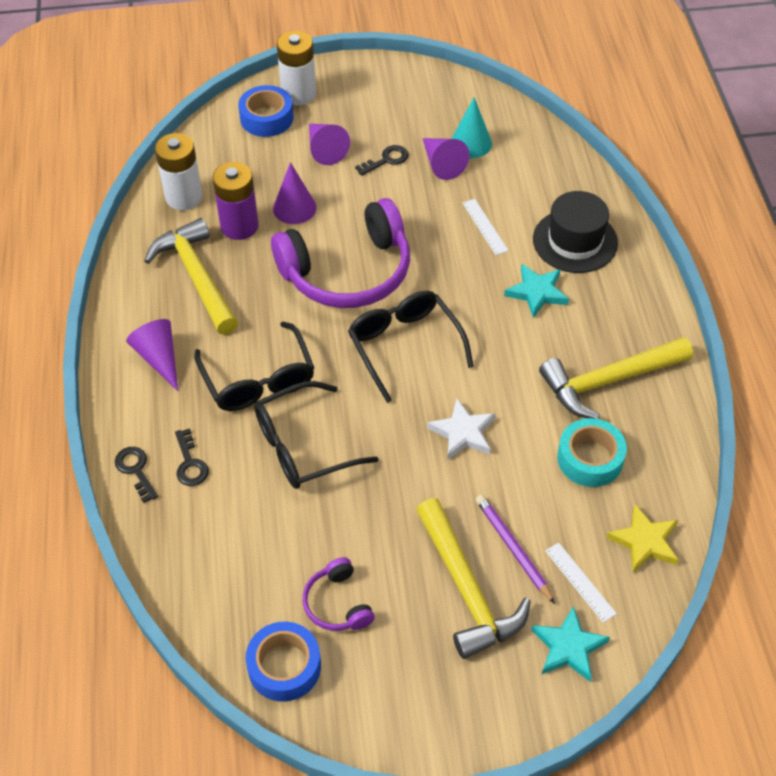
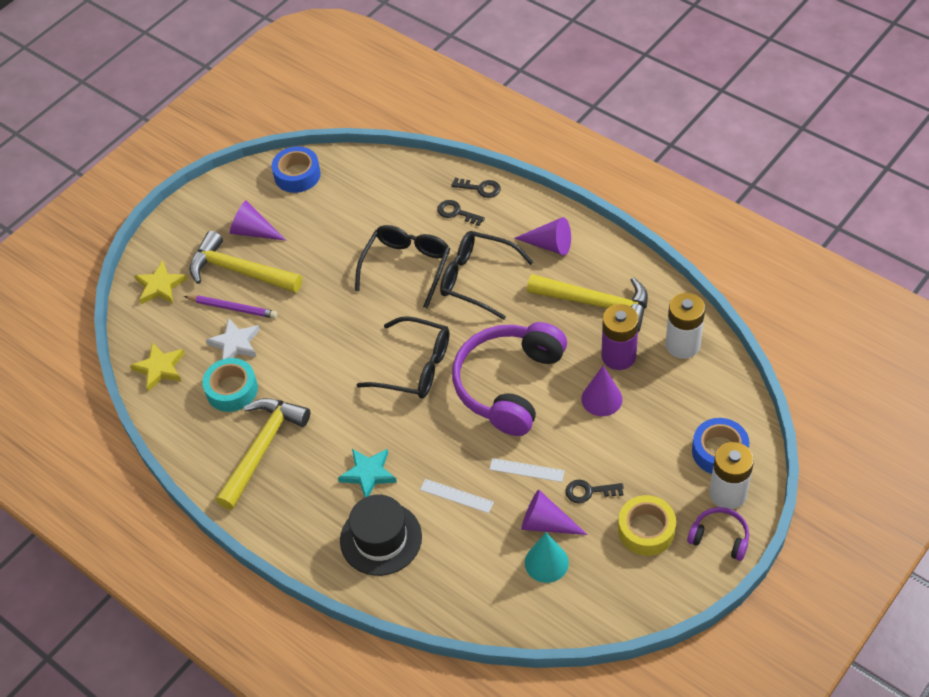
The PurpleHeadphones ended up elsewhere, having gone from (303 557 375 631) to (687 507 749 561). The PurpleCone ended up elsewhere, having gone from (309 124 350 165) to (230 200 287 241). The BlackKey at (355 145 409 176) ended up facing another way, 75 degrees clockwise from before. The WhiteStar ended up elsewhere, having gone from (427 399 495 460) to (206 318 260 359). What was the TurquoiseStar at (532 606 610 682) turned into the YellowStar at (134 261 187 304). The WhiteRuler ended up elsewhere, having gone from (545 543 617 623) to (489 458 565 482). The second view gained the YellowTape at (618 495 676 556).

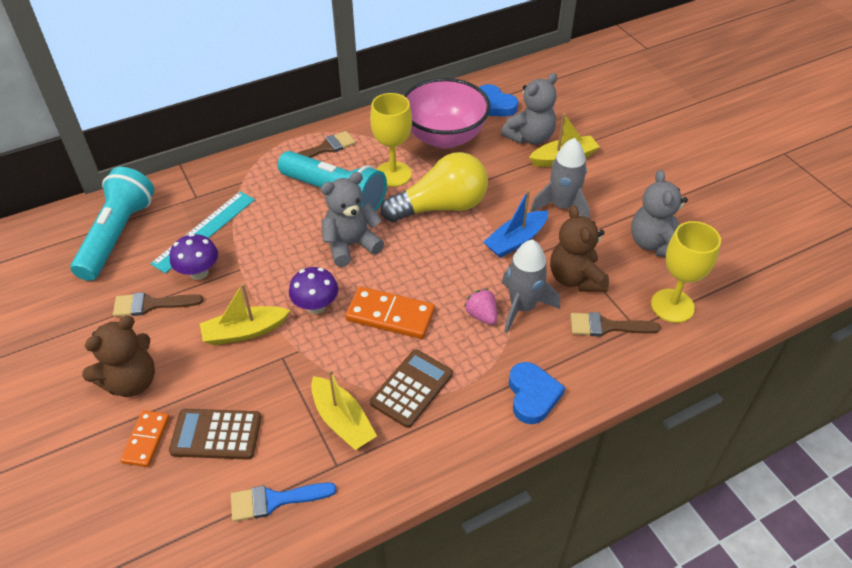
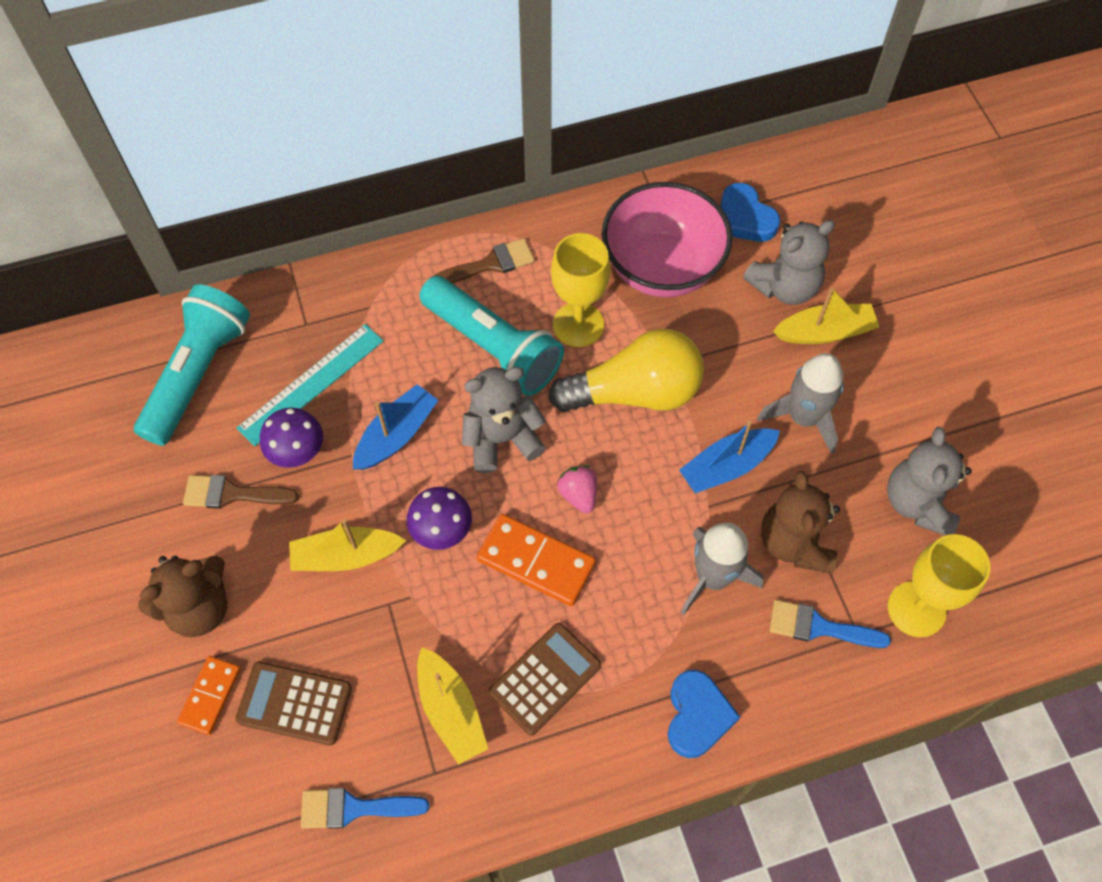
The PinkStrawberry ended up elsewhere, having gone from (464 289 497 325) to (557 465 597 514). What was the BrownBrush at (570 312 661 337) turned into the BlueBrush at (770 600 891 648). The second view gained the BlueBoat at (353 384 438 470).

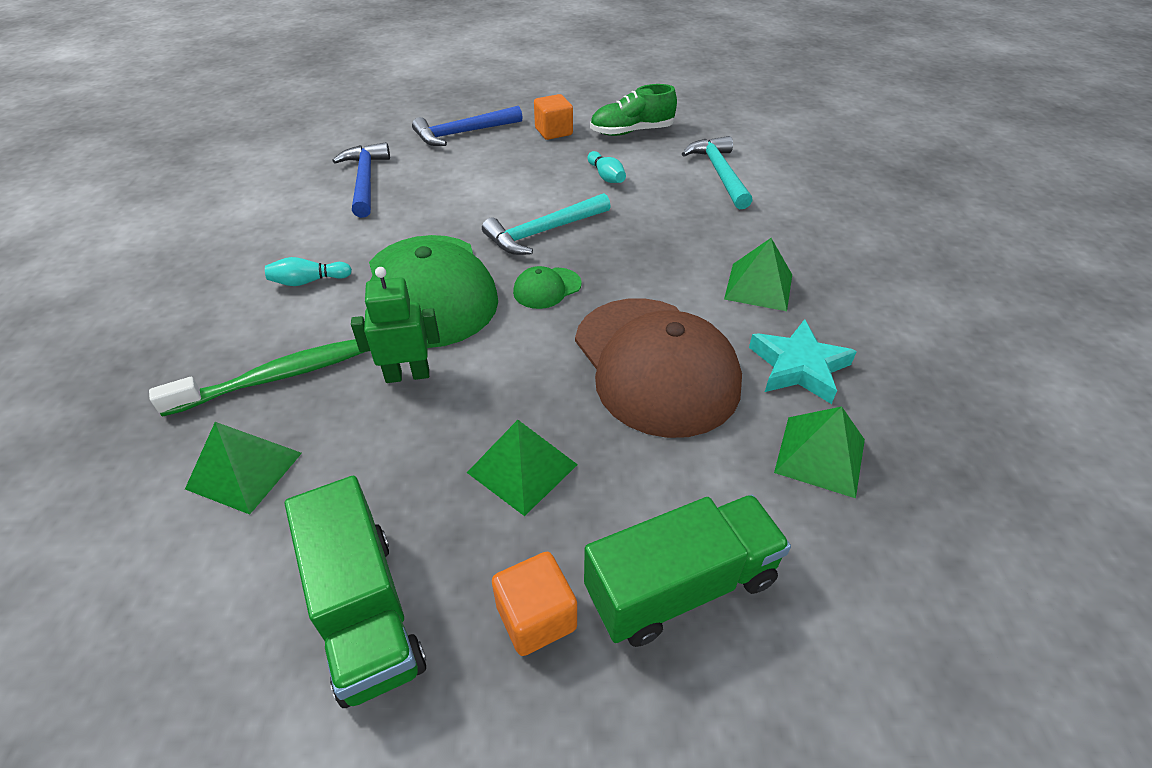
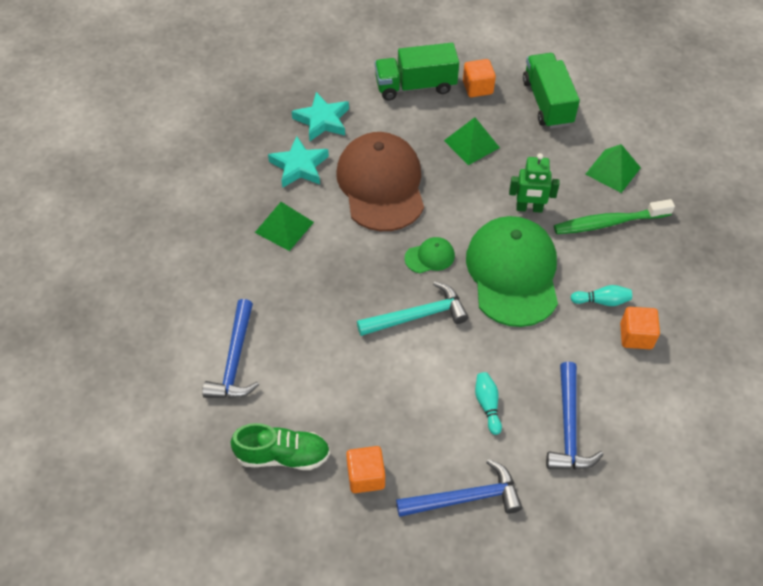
The TurquoiseBowlingPin ended up elsewhere, having gone from (588 151 626 183) to (475 372 502 435). What was the TurquoiseHammer at (682 136 753 209) turned into the BlueHammer at (202 299 259 398). Where the GreenPyramid stood at (774 407 865 498), the TurquoiseStar came to stand at (292 92 349 141). The second view gained the OrangeCube at (620 307 660 349).

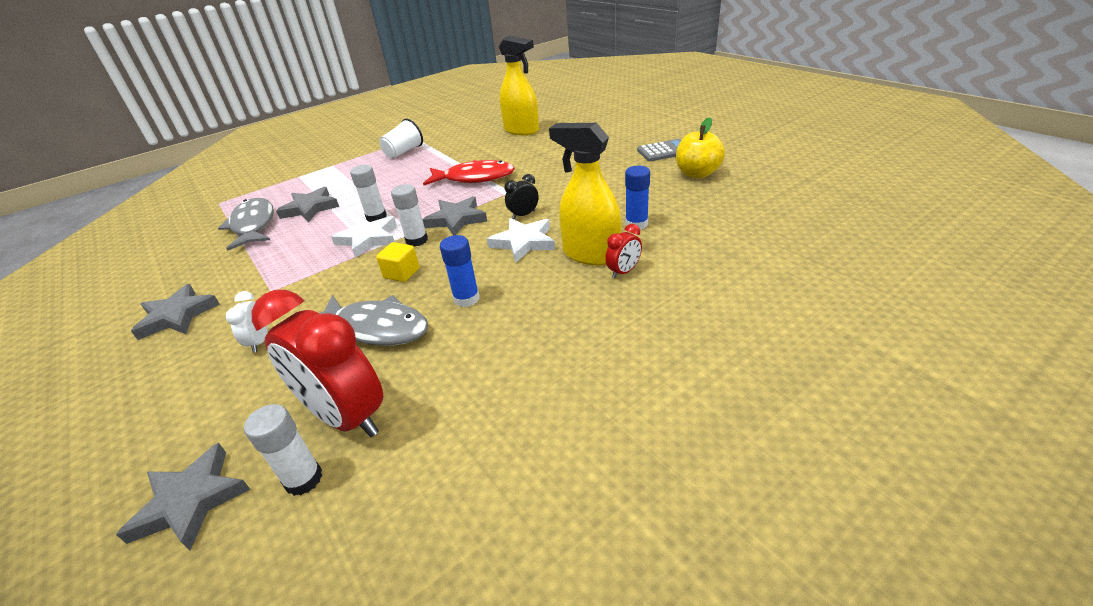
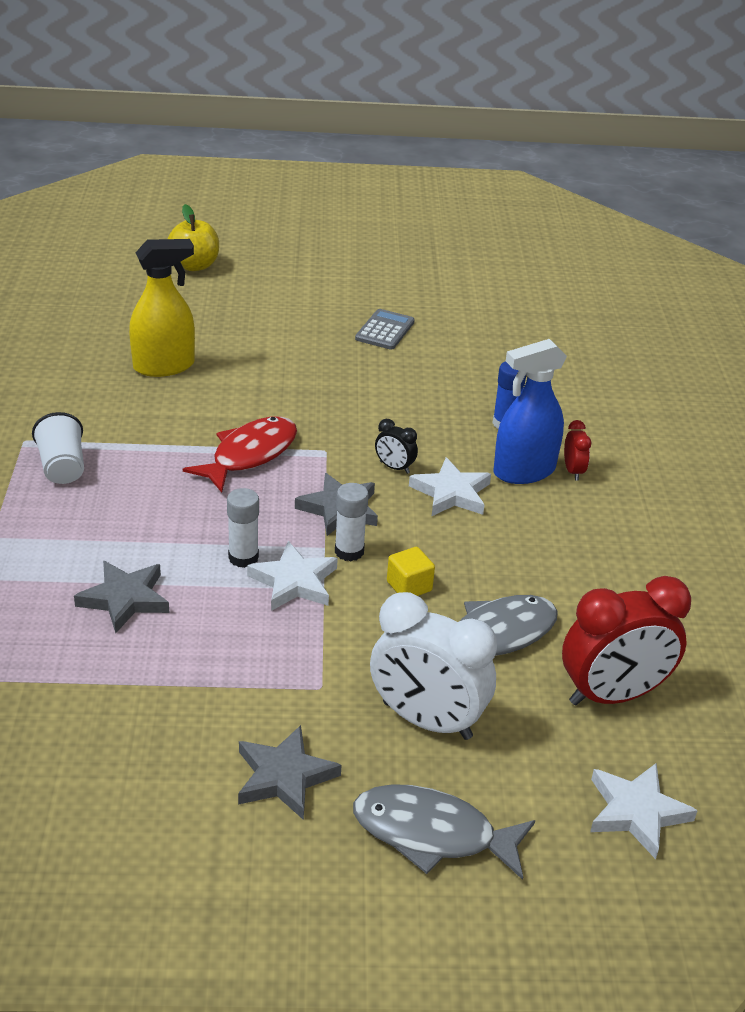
What was the GreyStar at (116 443 251 550) turned into the WhiteStar at (590 763 698 859). The GreyFish ended up elsewhere, having gone from (218 198 274 251) to (353 784 536 880). The size of the WhiteClock at (226 291 268 353) changed by a factor of 2.25. The second view lost the WhiteGlueStick at (244 404 323 496). The second view lost the BlueGlueStick at (440 235 479 307). The BlackClock at (505 174 539 219) ended up facing another way, 60 degrees counterclockwise from before. What was the YellowSprayBottle at (549 123 621 265) turned into the BlueSprayBottle at (494 339 567 484). The YellowApple ended up elsewhere, having gone from (676 117 725 178) to (168 204 219 271).

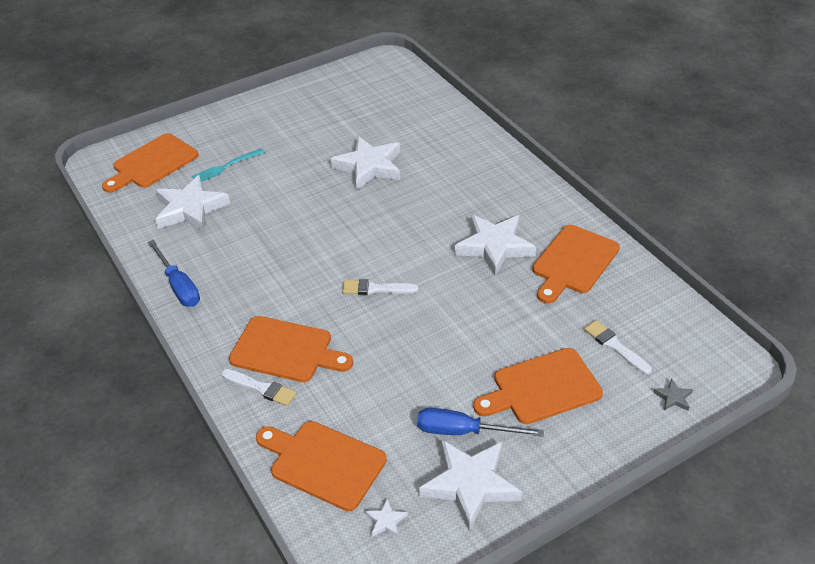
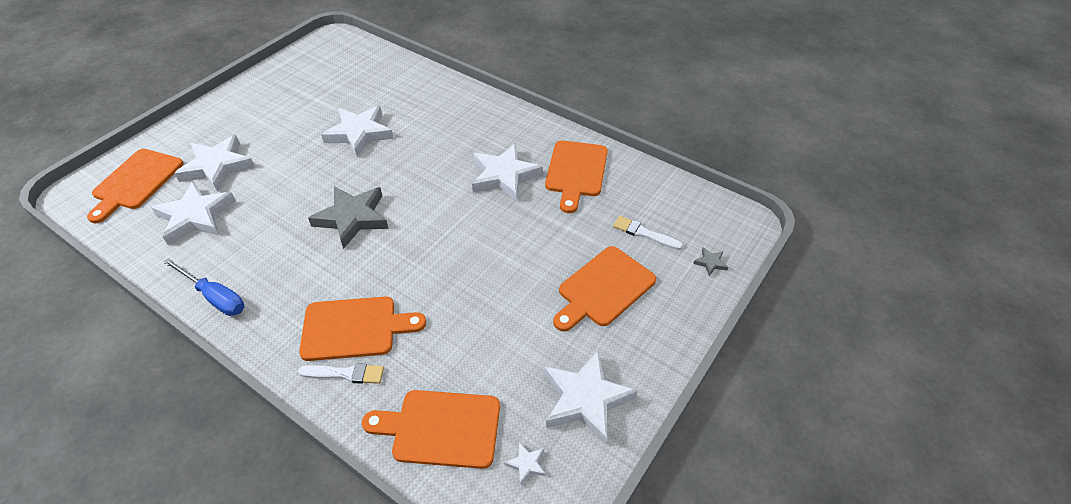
Where the TurquoiseFork stood at (192 148 265 182), the WhiteStar came to stand at (174 135 255 192). The second view lost the WhiteBrush at (342 279 419 295). The second view lost the BlueScrewdriver at (417 408 544 437). The second view gained the GreyStar at (308 186 389 249).

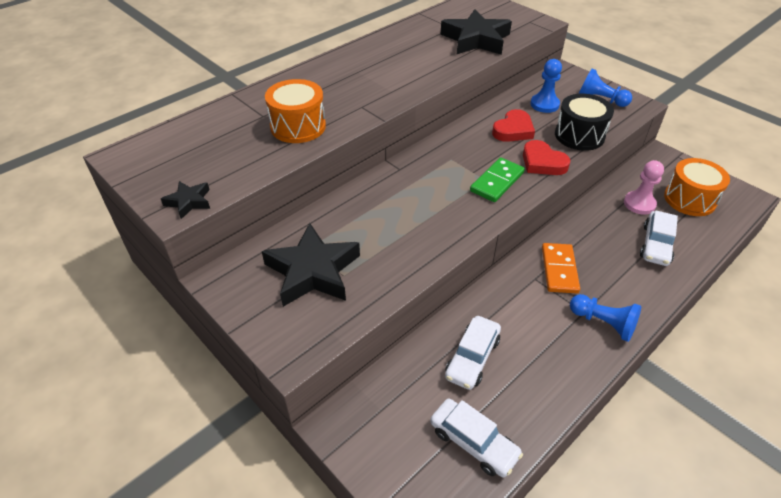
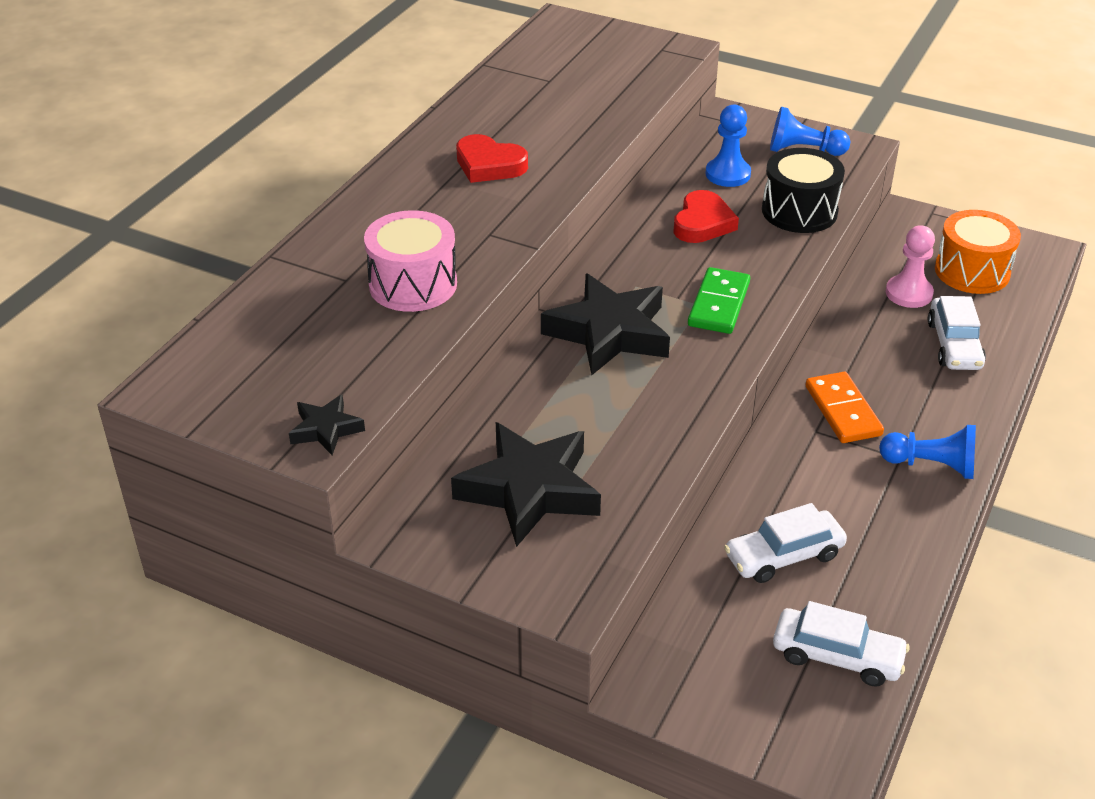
What was the OrangeDrum at (265 79 326 143) turned into the PinkDrum at (364 210 457 312). The BlackStar ended up elsewhere, having gone from (440 10 512 55) to (541 274 670 375). The WhiteCar at (445 316 501 390) ended up facing another way, 60 degrees clockwise from before. The RedHeart ended up elsewhere, having gone from (523 140 570 175) to (456 134 528 183).

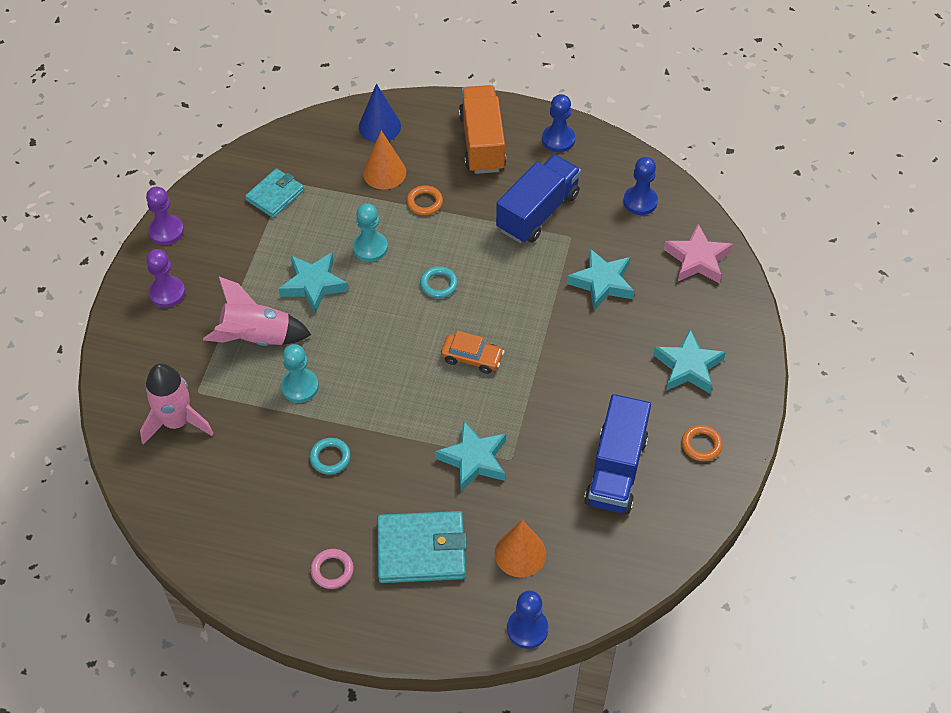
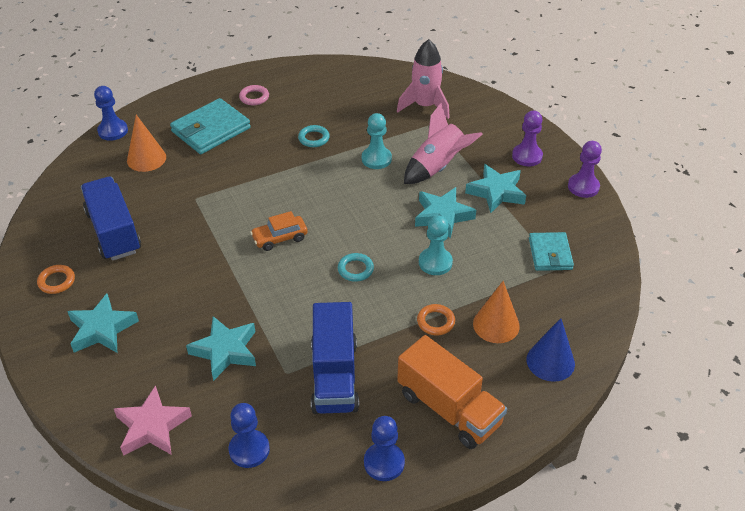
The TurquoiseStar ended up elsewhere, having gone from (435 420 506 491) to (465 164 526 213).

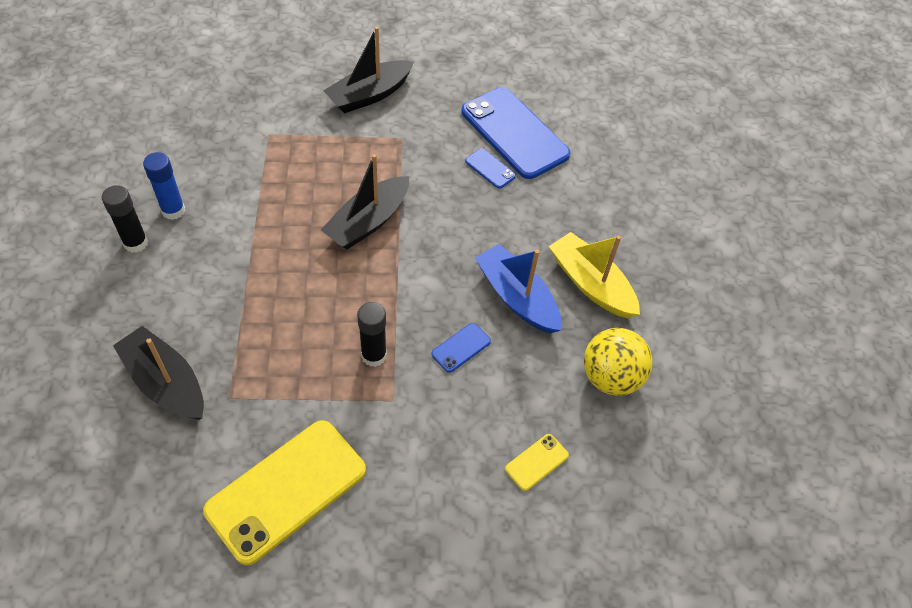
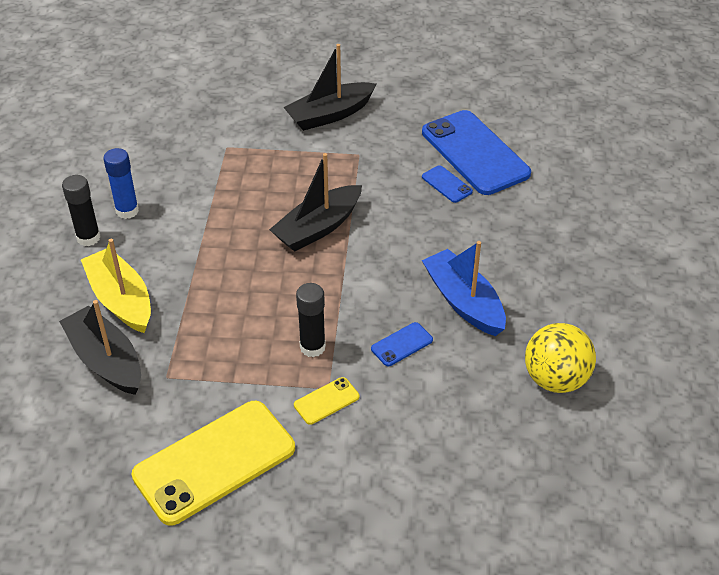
The YellowPhone ended up elsewhere, having gone from (505 434 569 491) to (294 377 359 425). The YellowBoat ended up elsewhere, having gone from (549 232 640 318) to (81 239 151 333).

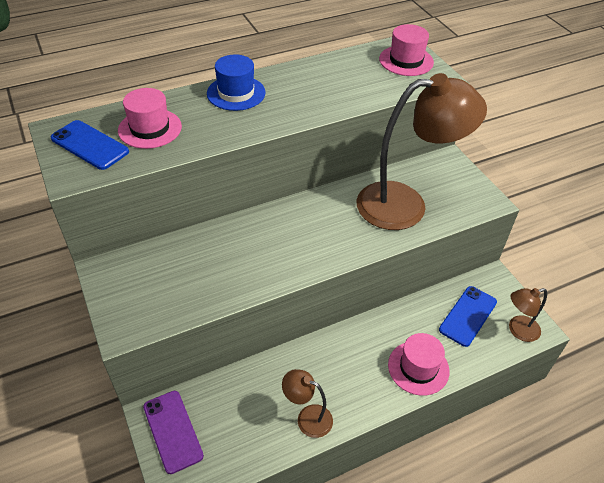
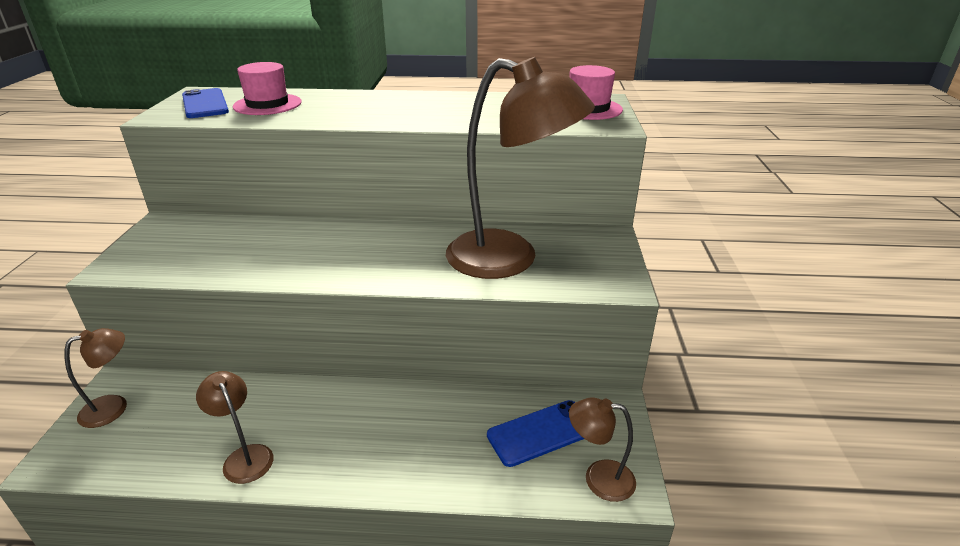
Where the PurplePhone stood at (143 391 204 474), the BrownLamp came to stand at (64 328 127 428). The second view lost the BlueHat at (207 54 266 111). The second view lost the PinkHat at (388 333 449 396).

